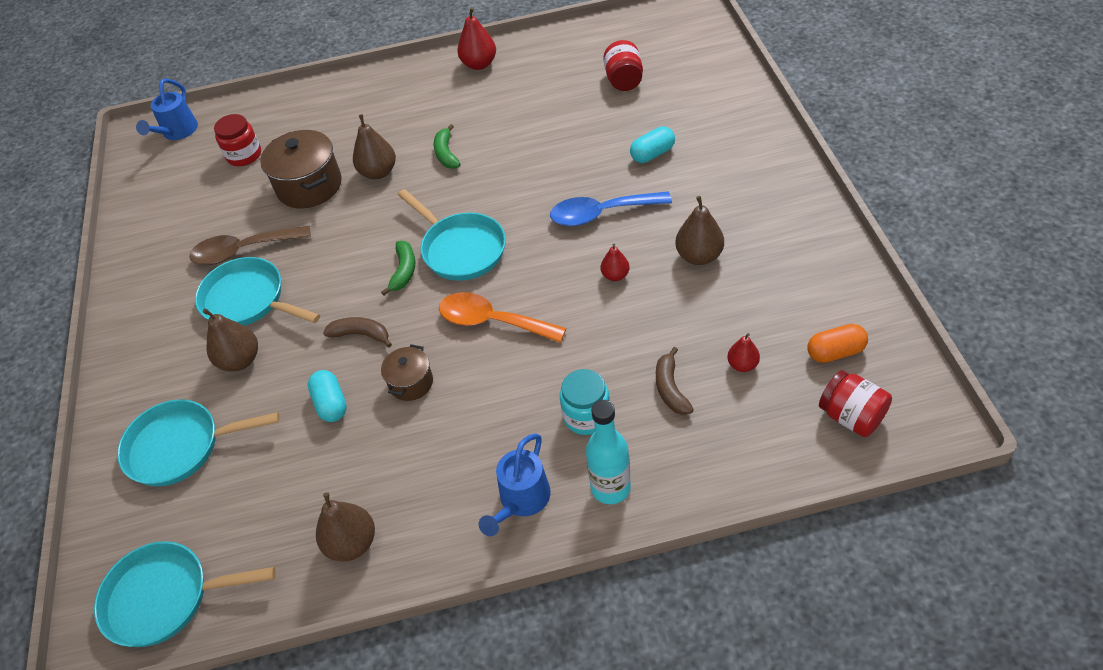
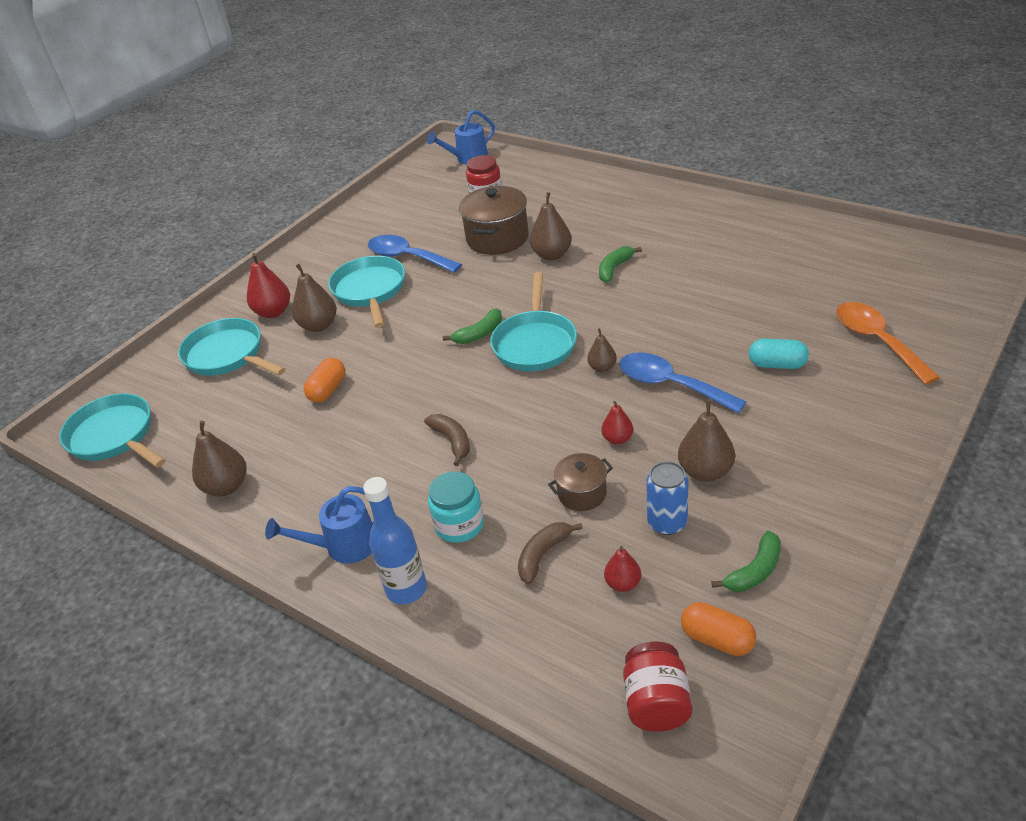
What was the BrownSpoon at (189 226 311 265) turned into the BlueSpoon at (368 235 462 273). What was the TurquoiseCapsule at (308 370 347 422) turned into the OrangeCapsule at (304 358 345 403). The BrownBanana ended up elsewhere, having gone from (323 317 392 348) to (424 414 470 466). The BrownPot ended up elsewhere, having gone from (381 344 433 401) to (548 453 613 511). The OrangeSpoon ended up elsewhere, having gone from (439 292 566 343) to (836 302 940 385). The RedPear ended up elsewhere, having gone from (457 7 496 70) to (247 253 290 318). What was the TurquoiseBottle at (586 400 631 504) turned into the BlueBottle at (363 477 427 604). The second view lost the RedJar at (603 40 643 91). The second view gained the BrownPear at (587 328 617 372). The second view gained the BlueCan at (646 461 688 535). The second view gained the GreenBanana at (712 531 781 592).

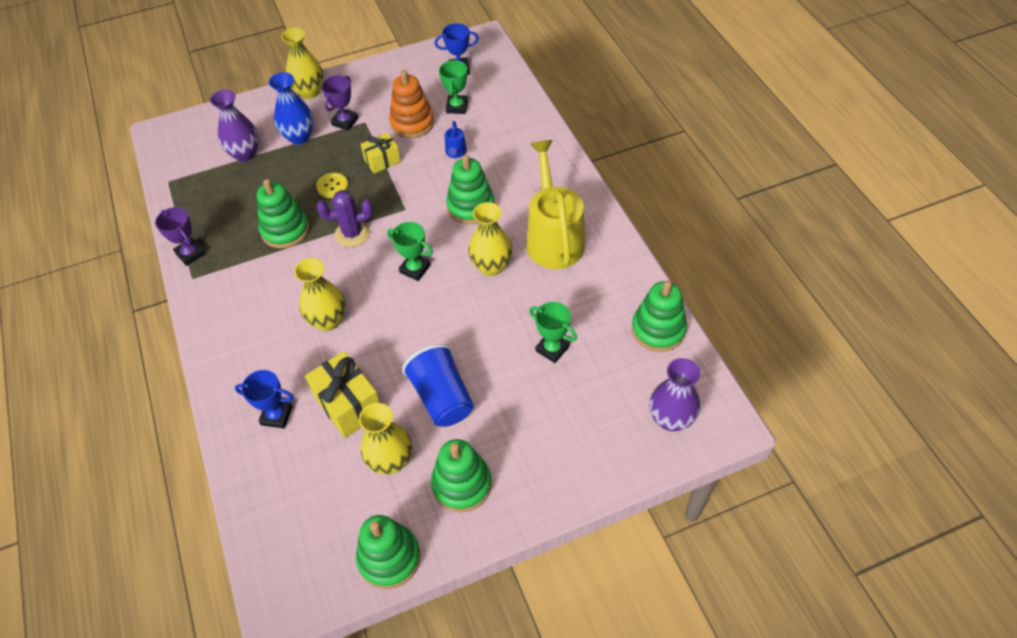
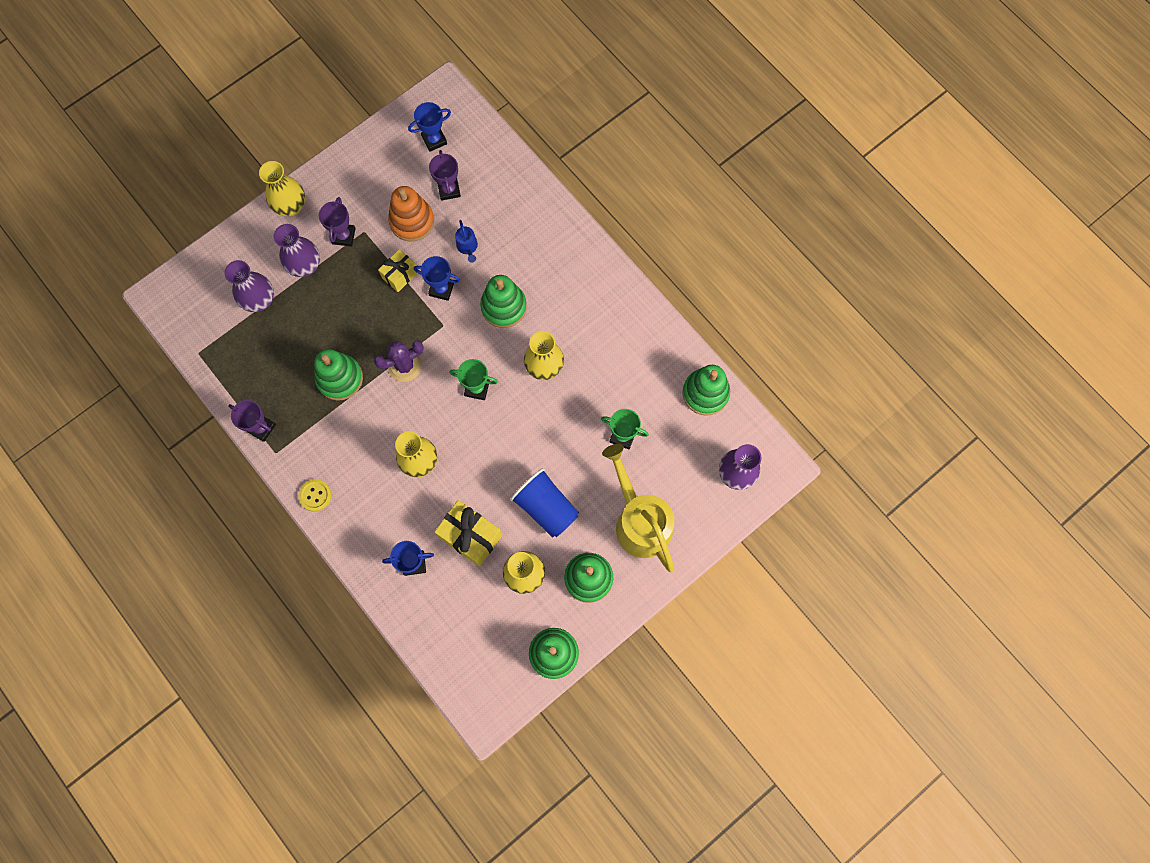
What was the BlueVase at (269 72 314 144) turned into the PurpleVase at (274 224 320 277). The YellowButton ended up elsewhere, having gone from (316 173 348 198) to (298 479 332 512). What was the GreenTrophy at (439 60 468 114) turned into the PurpleTrophy at (429 150 461 201). The YellowWateringCan ended up elsewhere, having gone from (526 140 585 269) to (602 444 675 572). The second view gained the BlueTrophy at (414 256 460 301).

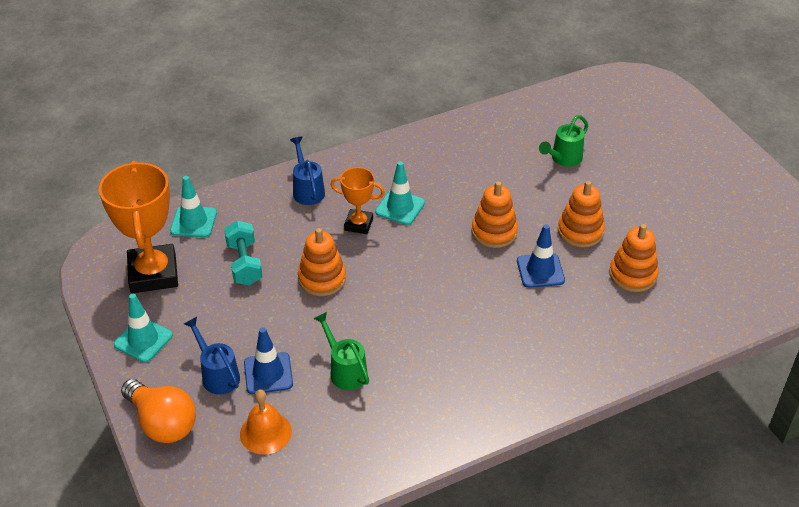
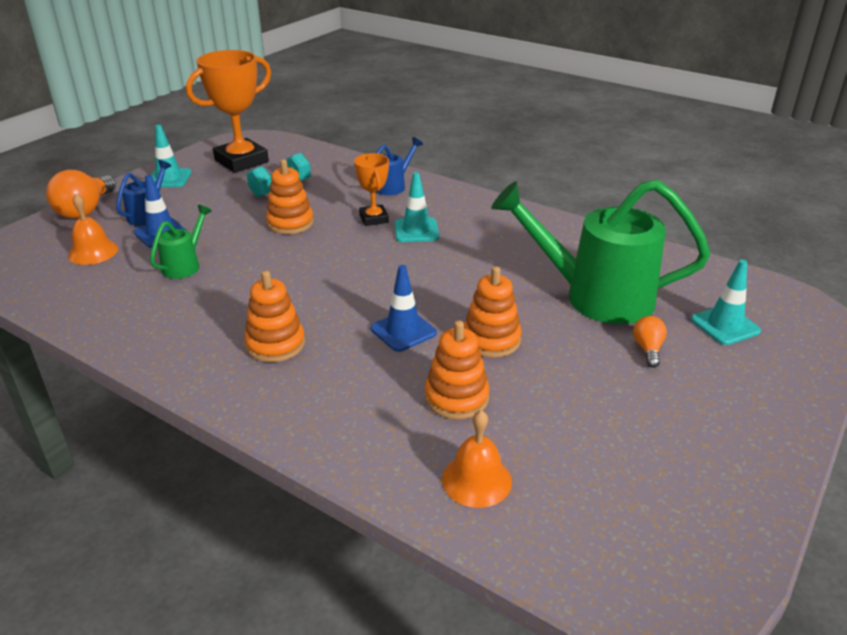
The TurquoiseTrafficCone ended up elsewhere, having gone from (170 176 217 237) to (691 260 761 345). The OrangeStackingToy ended up elsewhere, having gone from (471 181 518 248) to (244 270 305 362). The size of the GreenWateringCan at (539 115 588 167) changed by a factor of 2.17. The second view gained the OrangeBell at (442 410 512 508). The second view gained the OrangeLightBulb at (633 316 667 368).

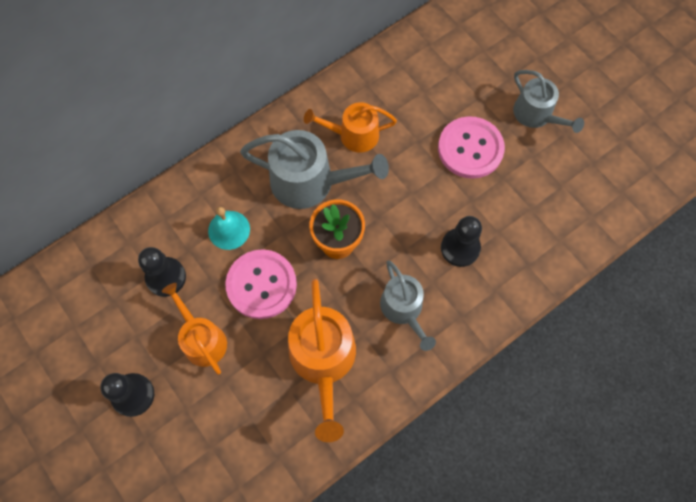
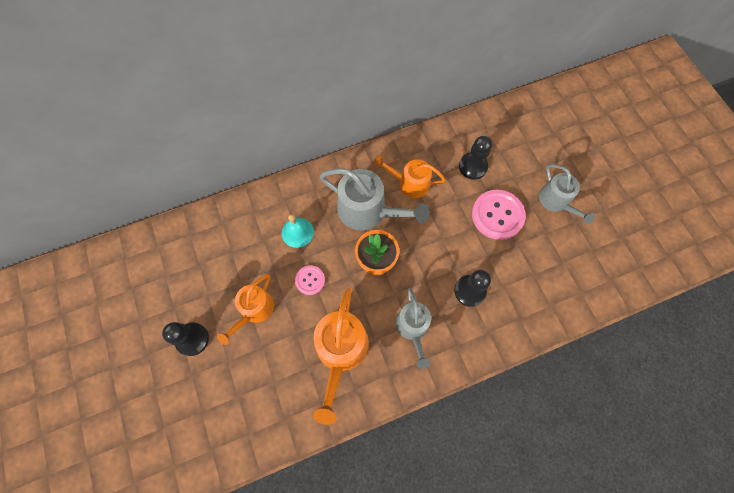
The BlackPawn ended up elsewhere, having gone from (138 247 186 297) to (459 136 492 180). The OrangeWateringCan at (162 283 227 374) ended up facing another way, 135 degrees counterclockwise from before. The size of the PinkButton at (225 249 297 319) changed by a factor of 0.54.

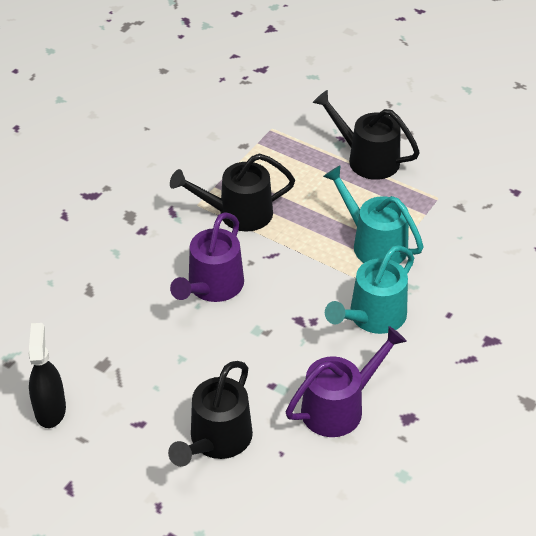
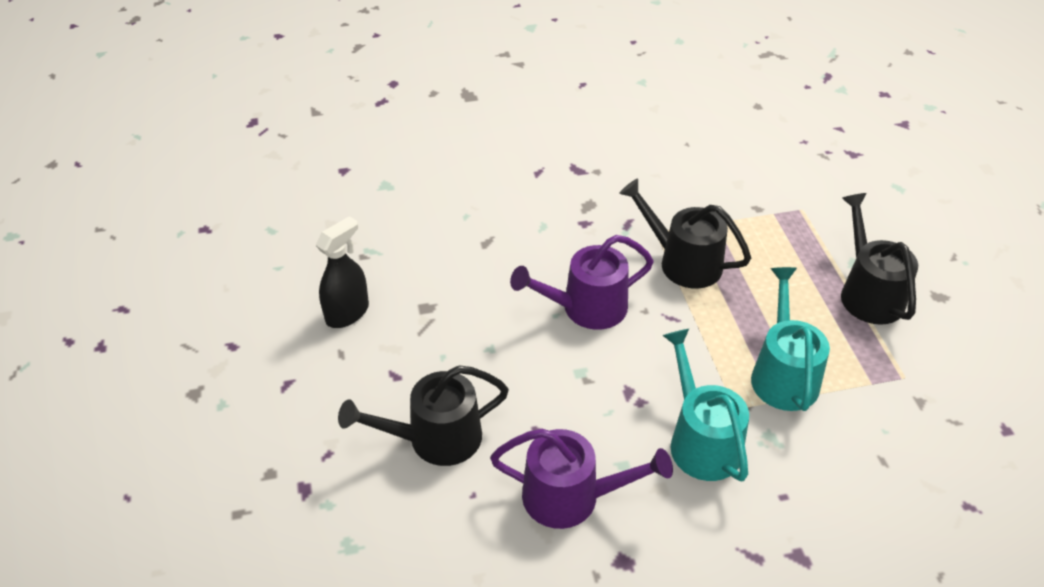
The TurquoiseWateringCan at (325 245 414 334) ended up facing another way, 75 degrees clockwise from before.

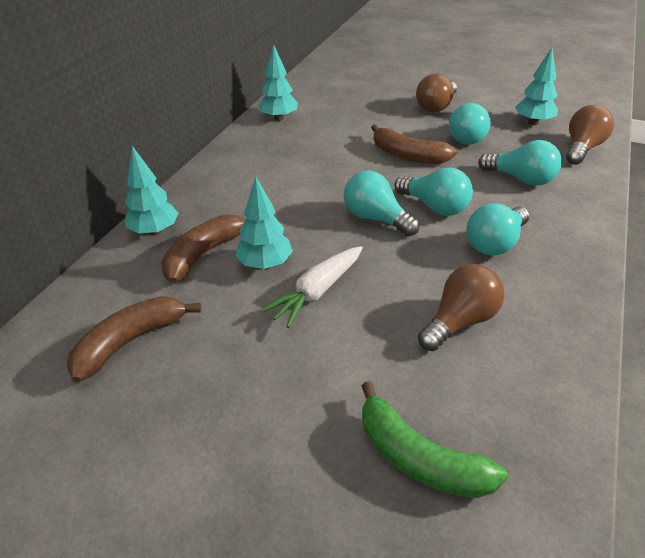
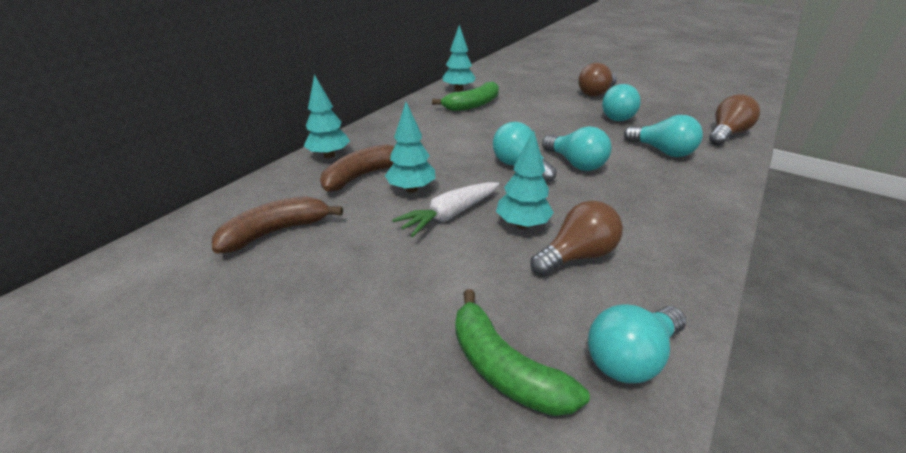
The second view lost the BrownBanana at (371 124 457 164). The TurquoiseLightBulb ended up elsewhere, having gone from (466 203 529 256) to (588 304 686 383). The TurquoiseTree ended up elsewhere, having gone from (515 48 558 125) to (496 130 554 229). The second view gained the GreenBanana at (432 81 499 111).

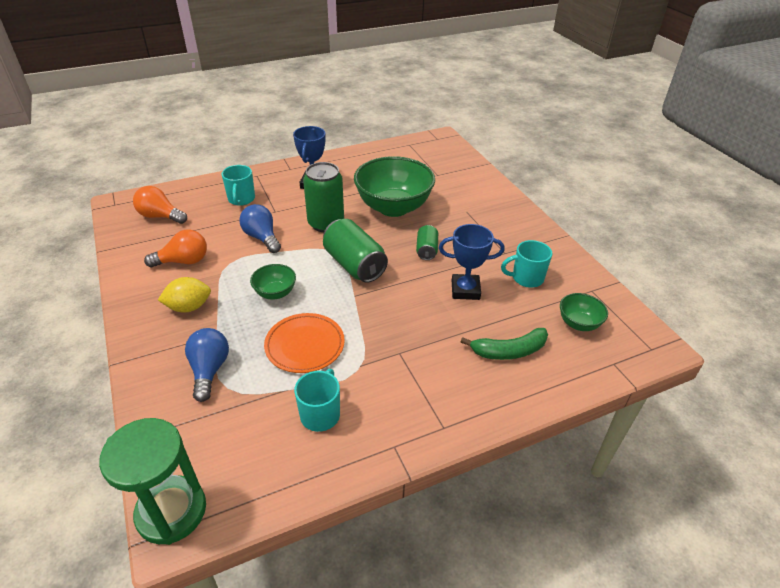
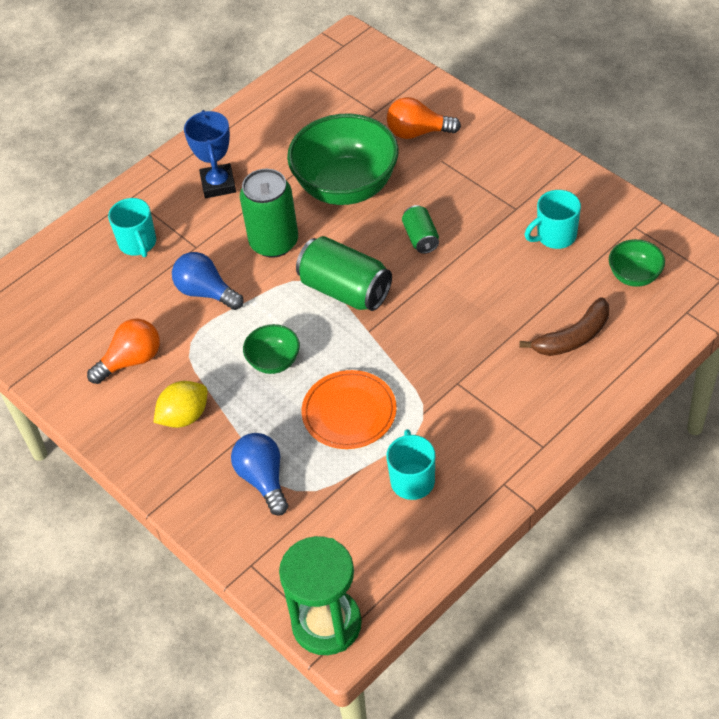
The OrangeLightBulb ended up elsewhere, having gone from (133 186 187 224) to (387 97 461 139). The second view lost the BlueTrophy at (439 224 505 300). What was the GreenBanana at (461 328 548 360) turned into the BrownBanana at (519 297 609 356).

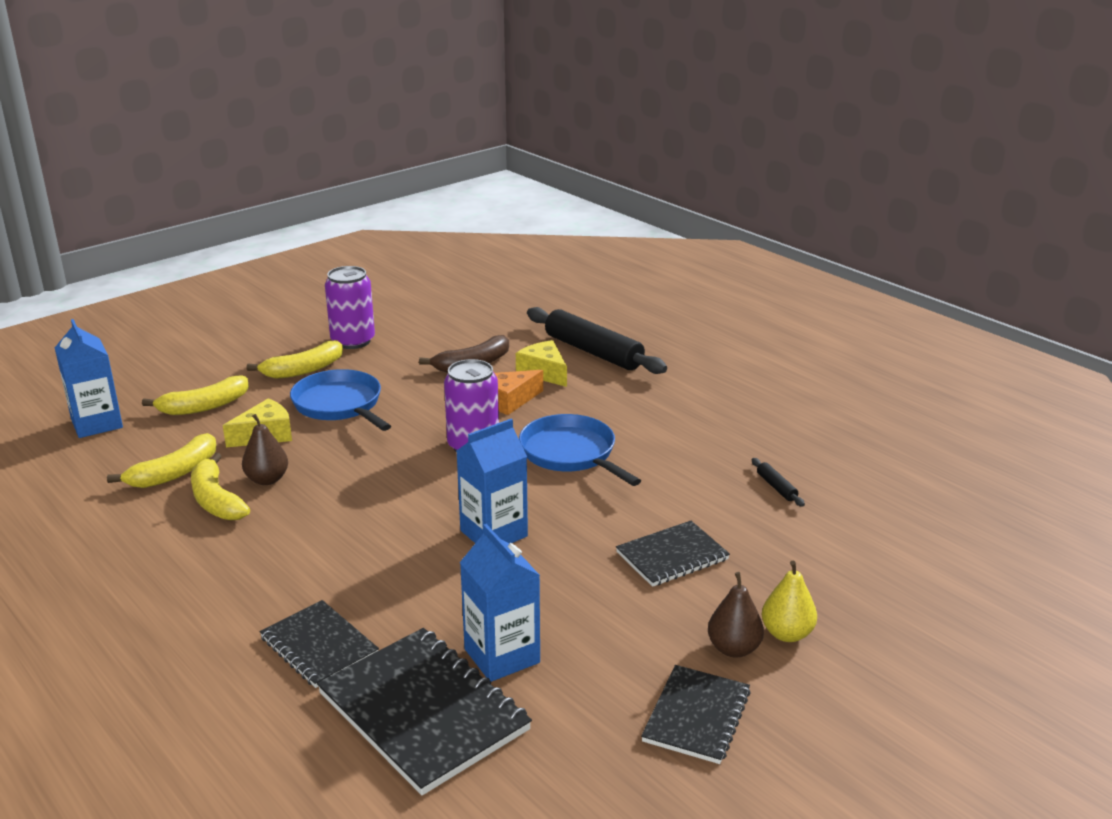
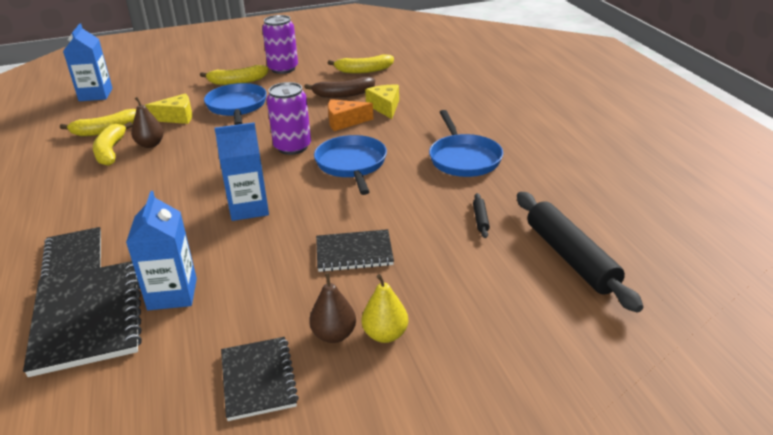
The YellowBanana ended up elsewhere, having gone from (142 375 249 415) to (328 54 394 74). The BlackRollingPin ended up elsewhere, having gone from (527 307 667 374) to (517 192 643 312). The BlackNotebook at (641 665 751 764) ended up facing another way, 60 degrees counterclockwise from before. The second view gained the BluePan at (429 110 503 177).

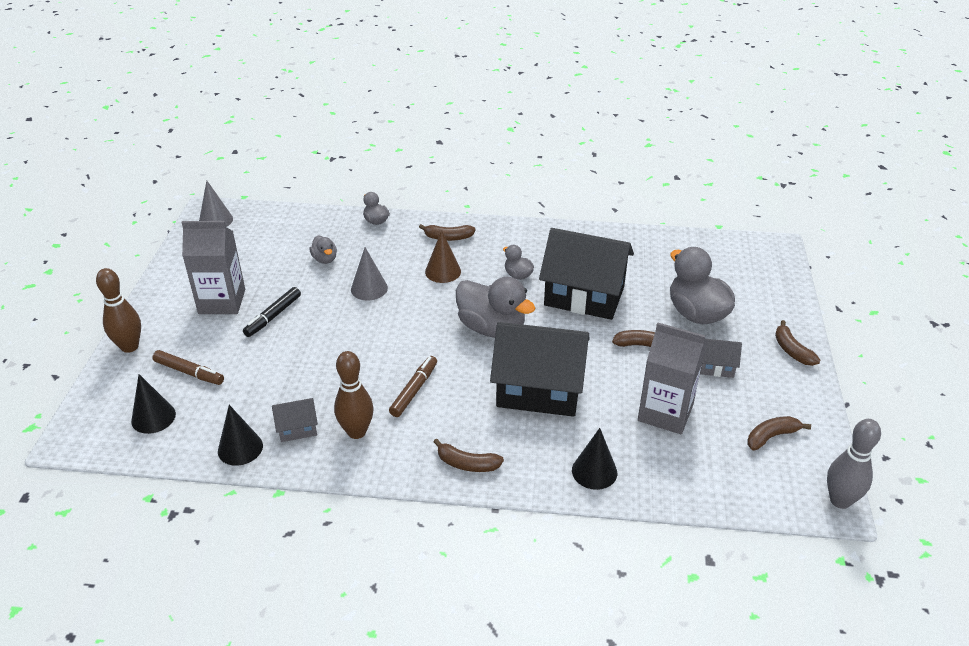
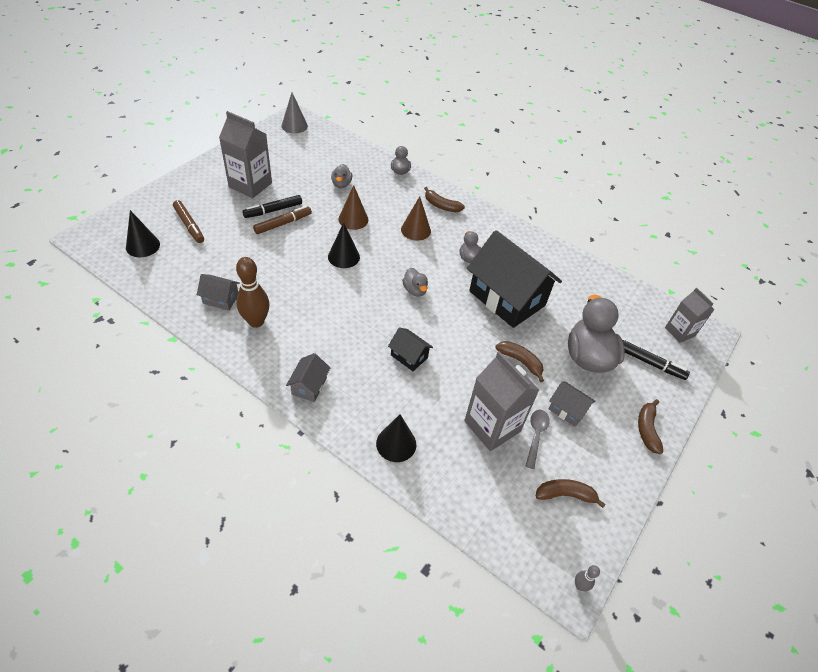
The second view lost the BrownBowlingPin at (96 268 141 353). The BlackCone ended up elsewhere, having gone from (218 405 263 466) to (328 222 360 268). What was the GreyCone at (351 247 388 301) turned into the BrownCone at (338 185 368 230). The BrownMarker ended up elsewhere, having gone from (389 356 437 417) to (253 206 312 234). Where the BrownBanana stood at (433 439 504 472), the GreyHouse came to stand at (286 353 330 402). The size of the GreyDuck at (456 277 535 338) changed by a factor of 0.49. The size of the BlackHouse at (490 322 590 417) changed by a factor of 0.44. The size of the GreyBowlingPin at (827 419 881 509) changed by a factor of 0.46. The second view gained the GreySpoon at (526 410 550 469). The second view gained the BlackMarker at (623 340 690 380). The second view gained the GreyCarton at (665 287 714 343).

